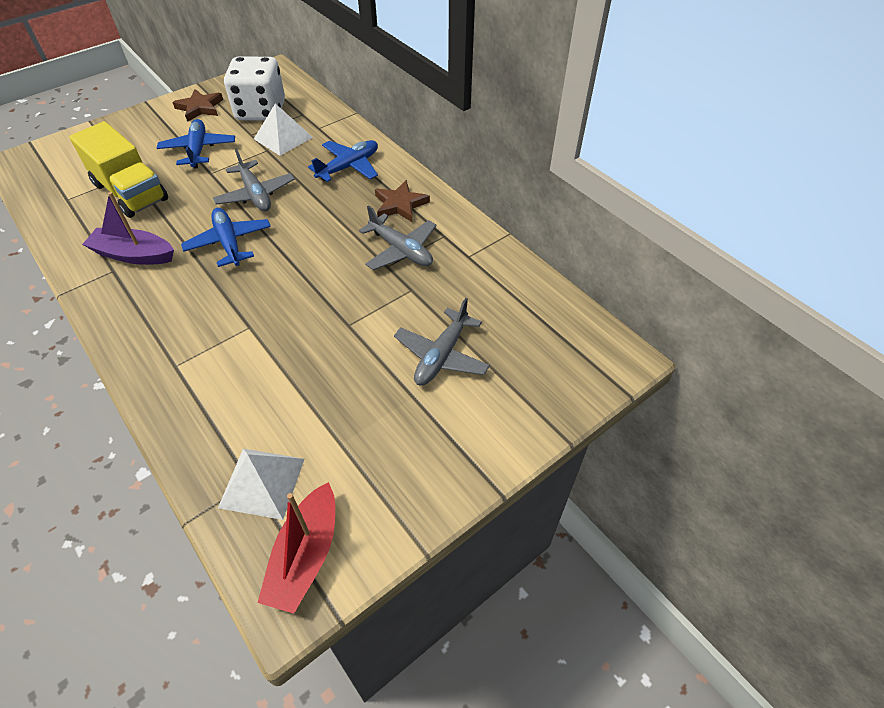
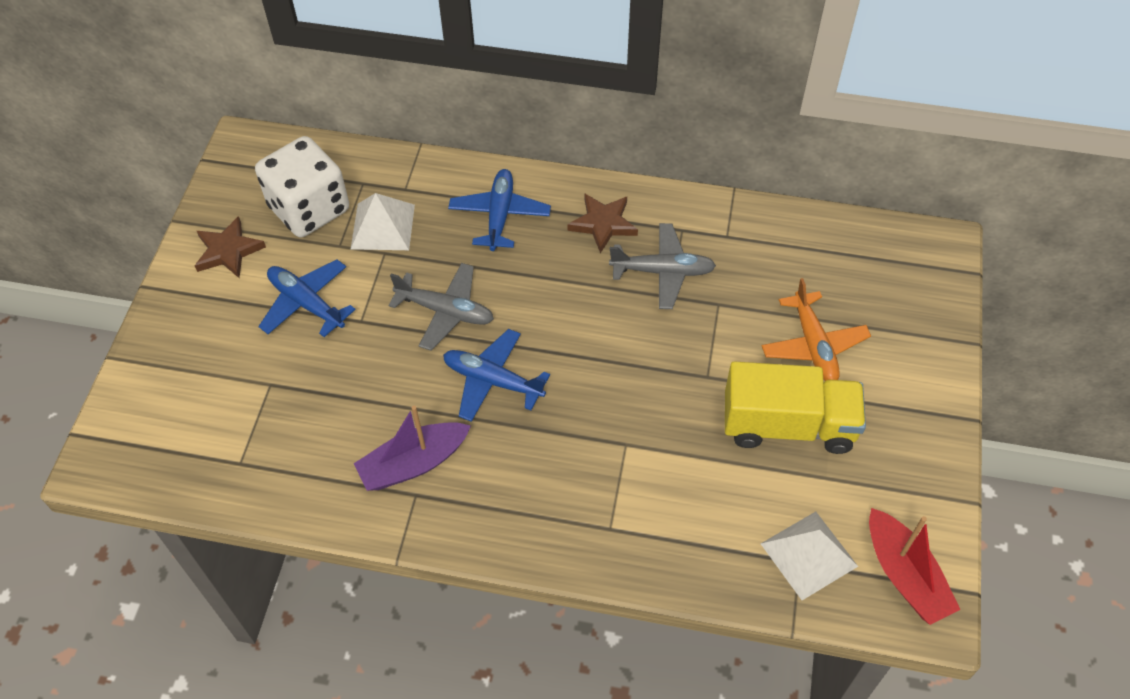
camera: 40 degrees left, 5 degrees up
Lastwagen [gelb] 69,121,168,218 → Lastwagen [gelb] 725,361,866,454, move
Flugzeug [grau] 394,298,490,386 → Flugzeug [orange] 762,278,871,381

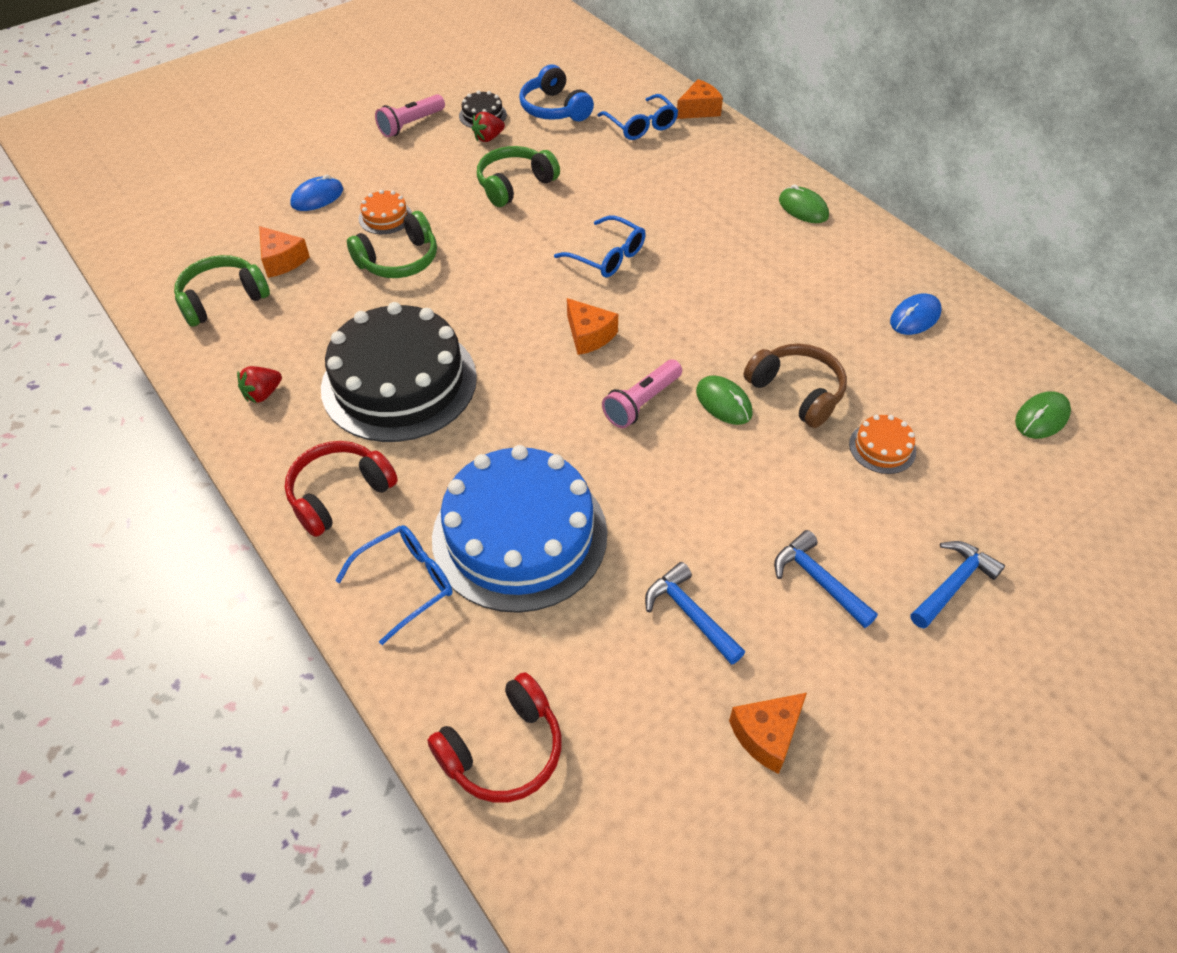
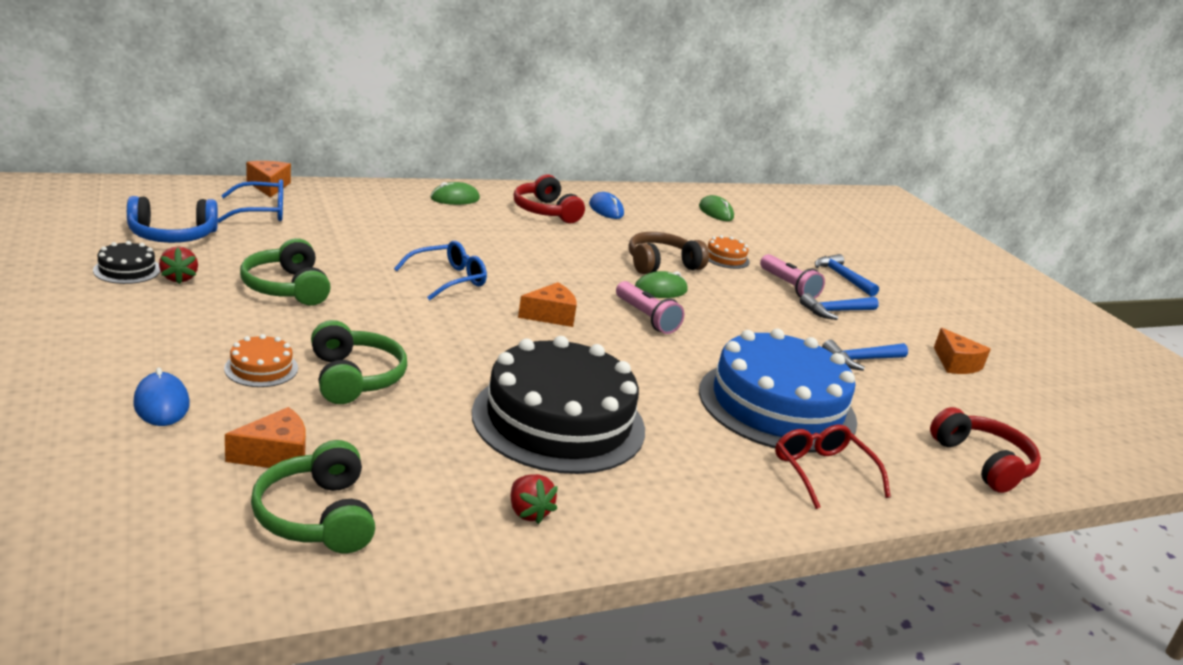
camera: 80 degrees left, 25 degrees down
Kopfhörer [rot] 285,441,398,537 → Kopfhörer [rot] 514,174,585,223, move
Taschenlampe [rosa] 375,94,445,137 → Taschenlampe [rosa] 760,254,825,298, move
Brille [blau] 335,525,452,645 → Brille [rot] 775,425,891,509

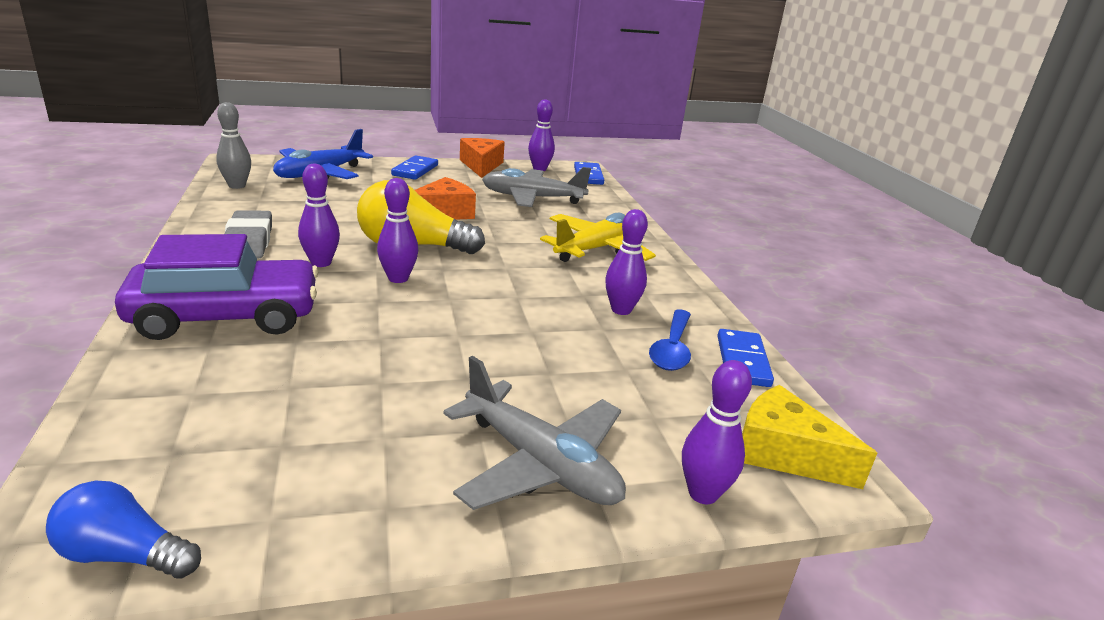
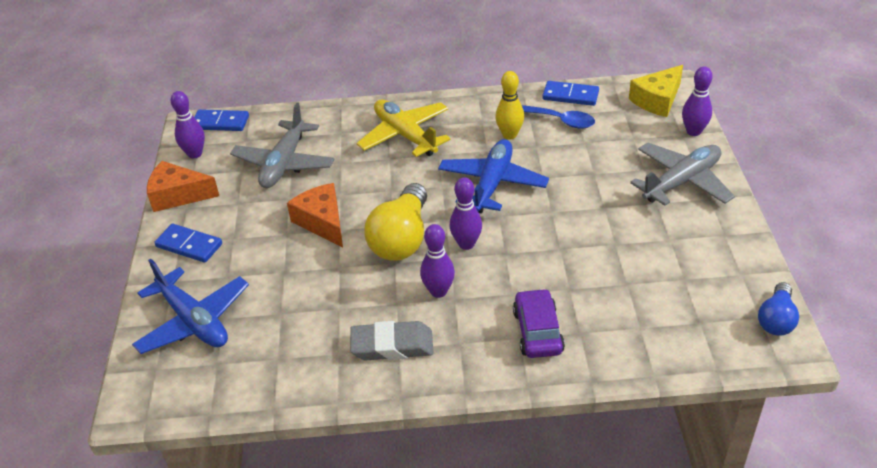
camera: 75 degrees left, 15 degrees up
Bowlingkegel [grau] 216,102,251,189 → -
- → Flugzeug [blau] 438,139,549,213
Bowlingkegel [lila] 605,209,648,315 → Bowlingkegel [gelb] 495,71,524,140
Auto [lila] 115,234,319,340 → Auto [lila] 513,288,565,358, x0.60

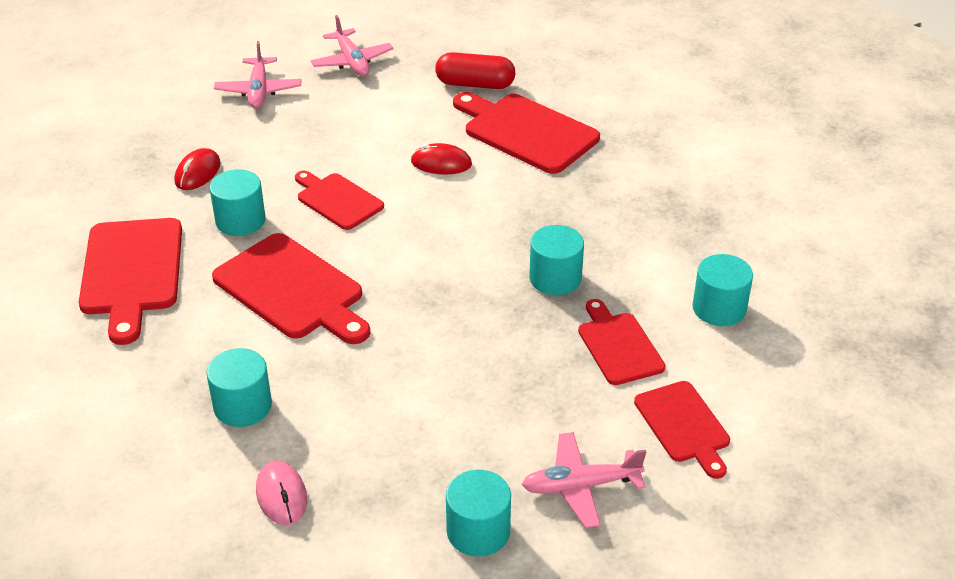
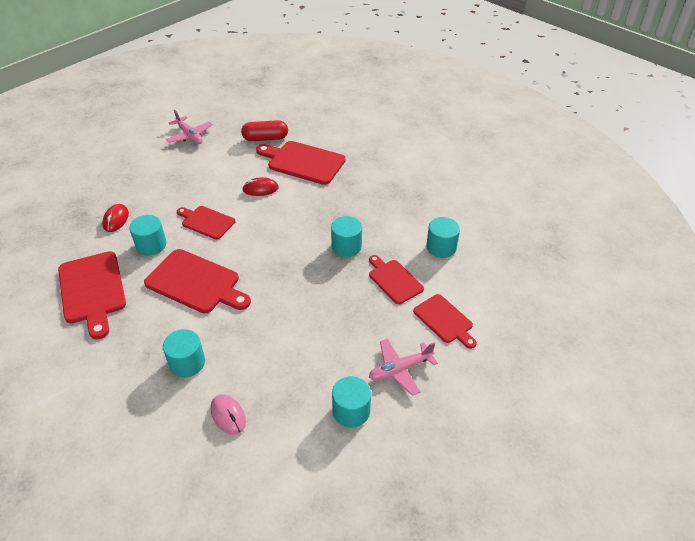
camera: 15 degrees left, 5 degrees up
Flugzeug [rosa] 214,41,302,109 → -

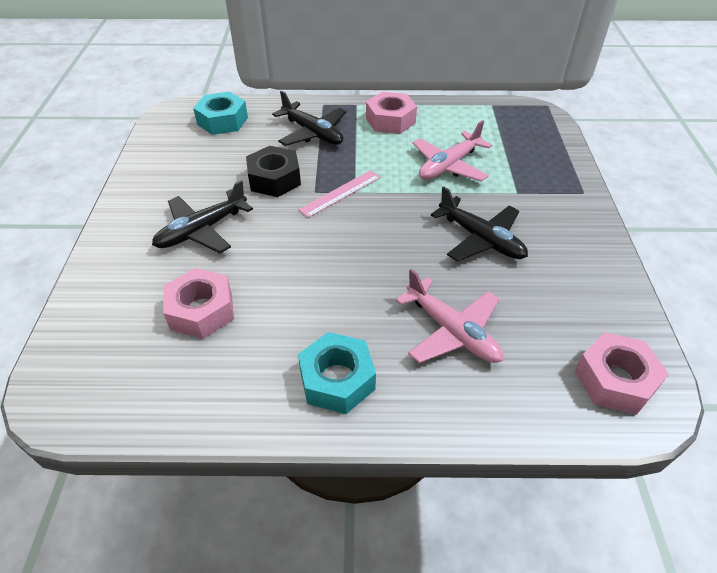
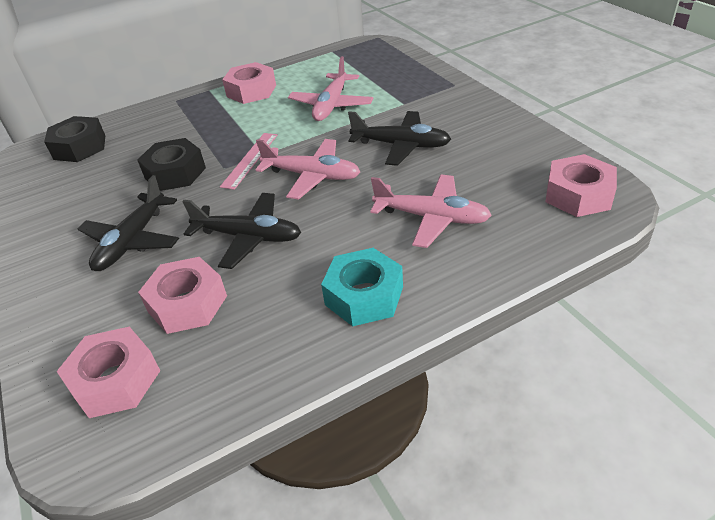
camera: 25 degrees left, 5 degrees down
- → Sechskantmutter [rosa] 57,326,161,418
- → Flugzeug [rosa] 256,139,360,199
Flugzeug [schwarz] 272,91,347,146 → Flugzeug [schwarz] 182,193,301,269, move
Sechskantmutter [türkis] 193,92,248,135 → Sechskantmutter [schwarz] 44,116,105,162

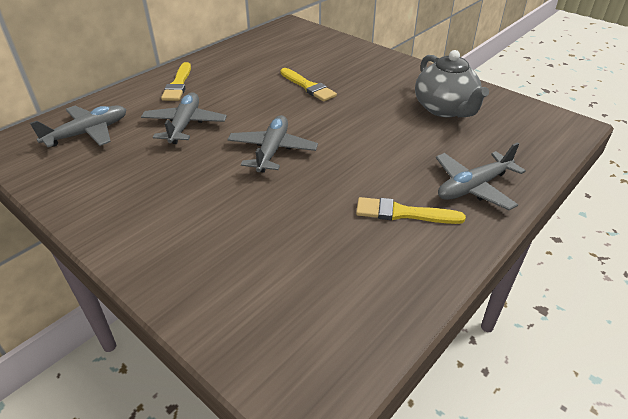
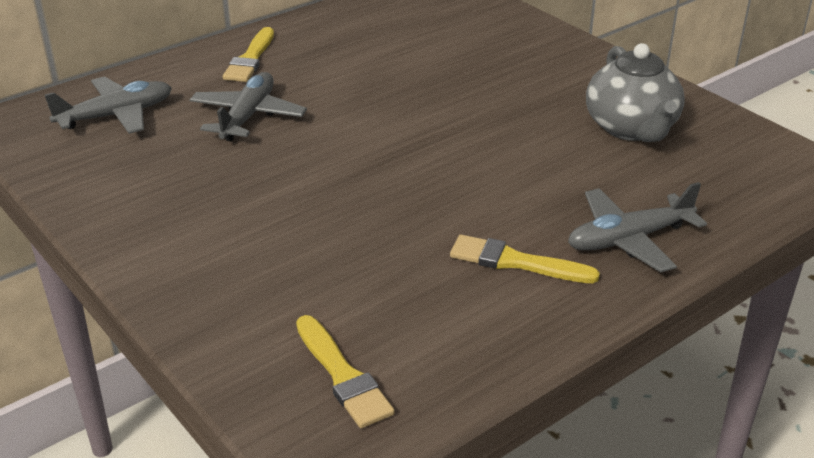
camera: 10 degrees right, 5 degrees down
Flugzeug [grau] 227,115,318,173 → -
Pinsel [gelb] 280,68,337,102 → Pinsel [gelb] 296,315,395,428, move

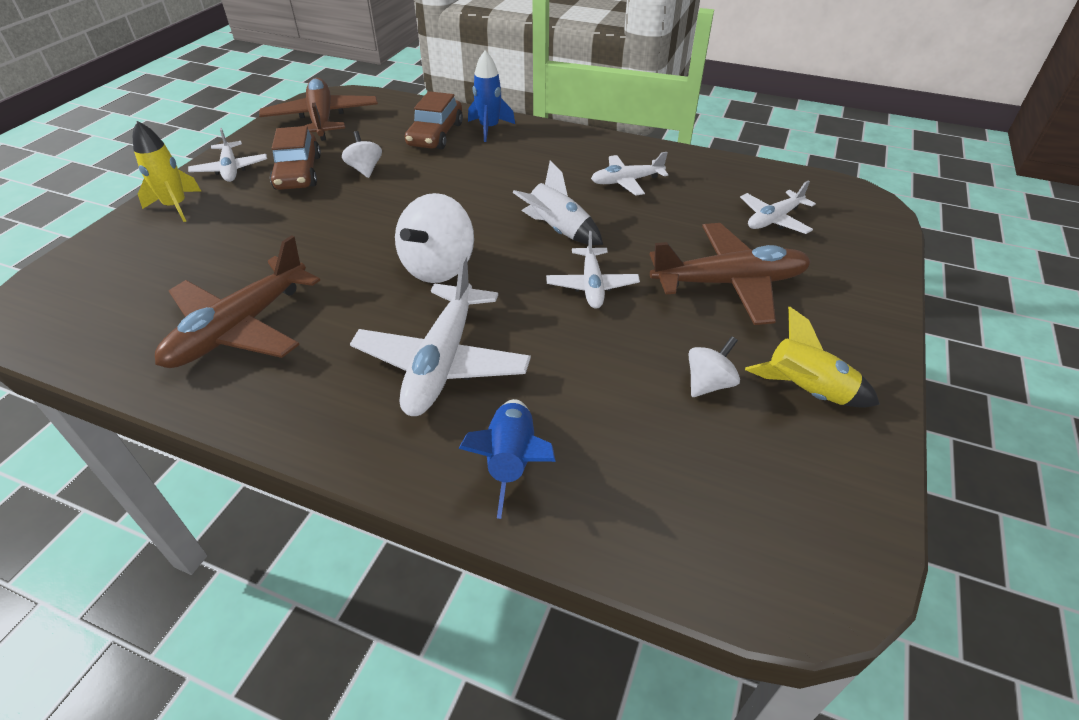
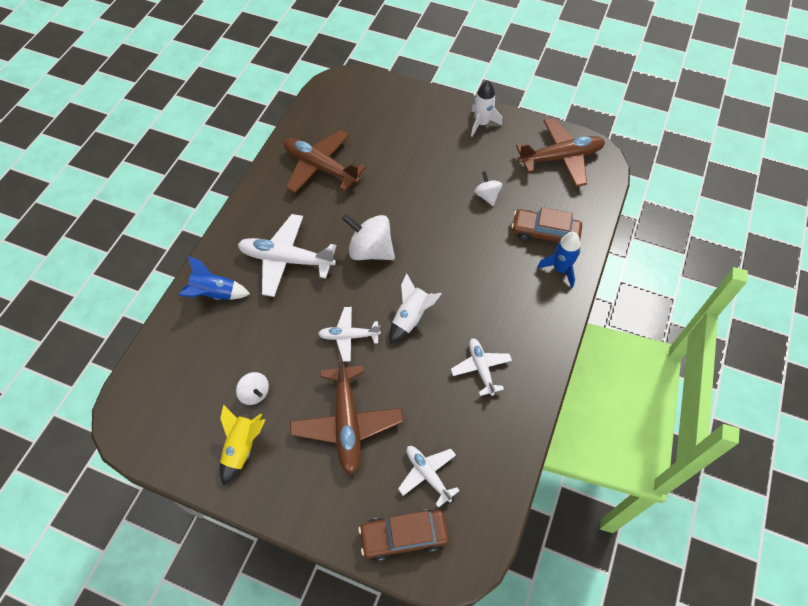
camera: 90 degrees right, 15 degrees up
Rakete [gelb] 133,121,201,222 → -
Auto [braun] 270,126,321,190 → Auto [braun] 358,509,449,561, move
Flugzeug [weiß] 188,128,267,182 → Rakete [weiß] 471,81,502,137
Kreisel [weiß] 342,131,382,178 → Kreisel [weiß] 474,171,502,206, 90 degrees counterclockwise

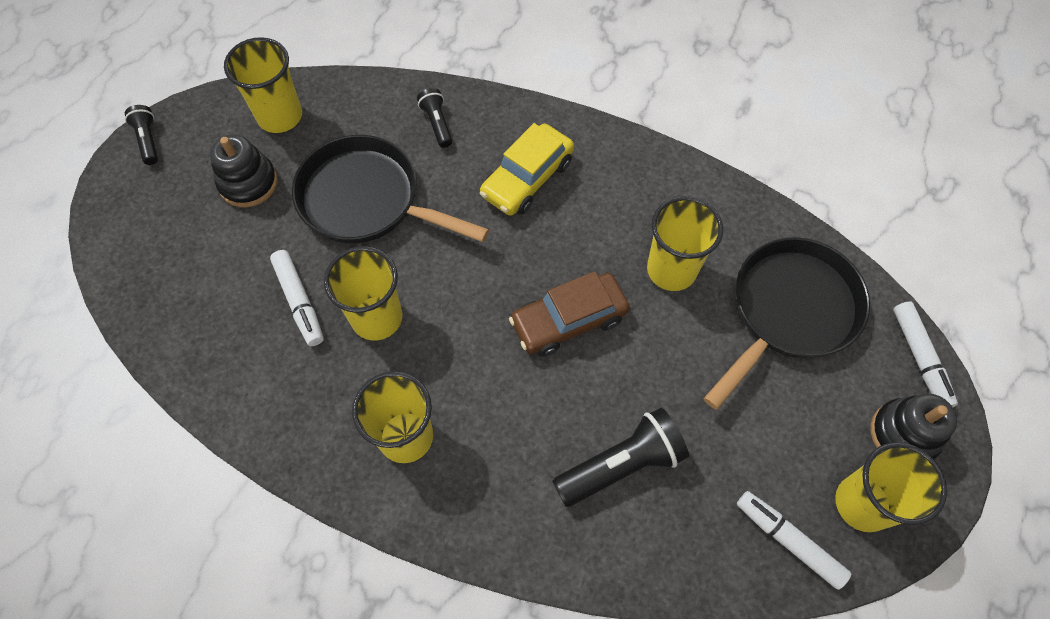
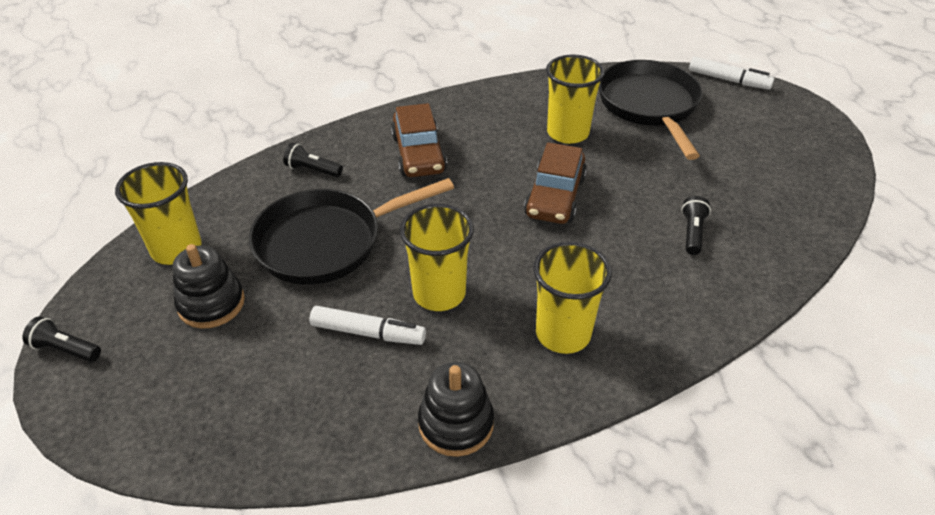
camera: 50 degrees left, 20 degrees down
Filzstift [weiß] 737,491,851,590 → -
Becher [gelb] 835,442,947,532 → -
Stapelspielzeug [schwarz] 871,393,957,459 → Stapelspielzeug [schwarz] 418,362,494,457, move
Auto [gelb] 480,123,574,216 → Auto [braun] 391,103,447,177
Taschenlampe [schwarz] 552,408,689,507 → Taschenlampe [schwarz] 681,196,711,255, x0.55

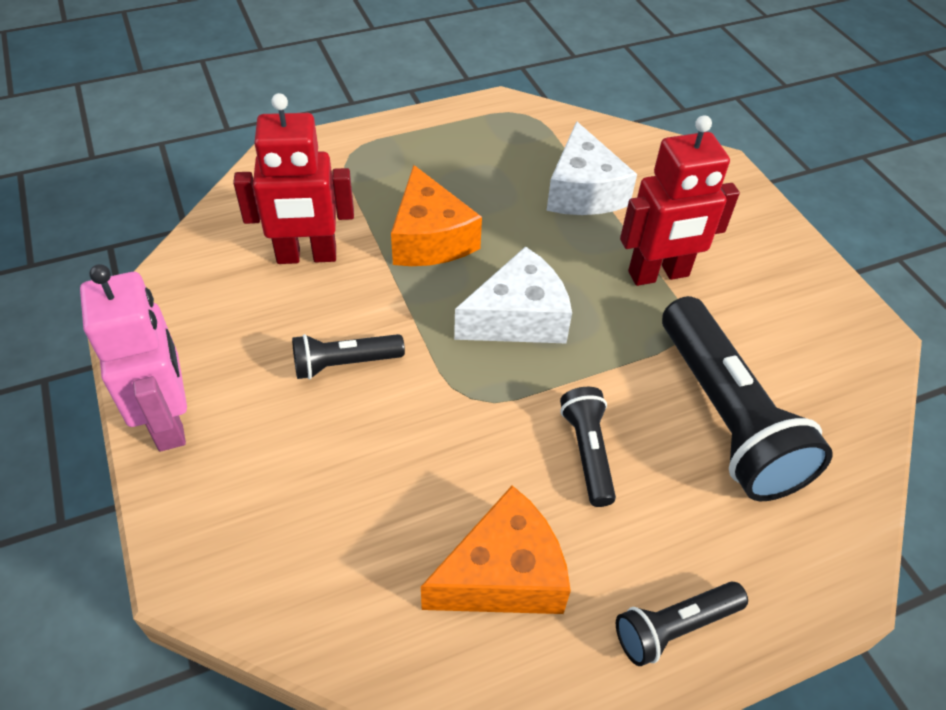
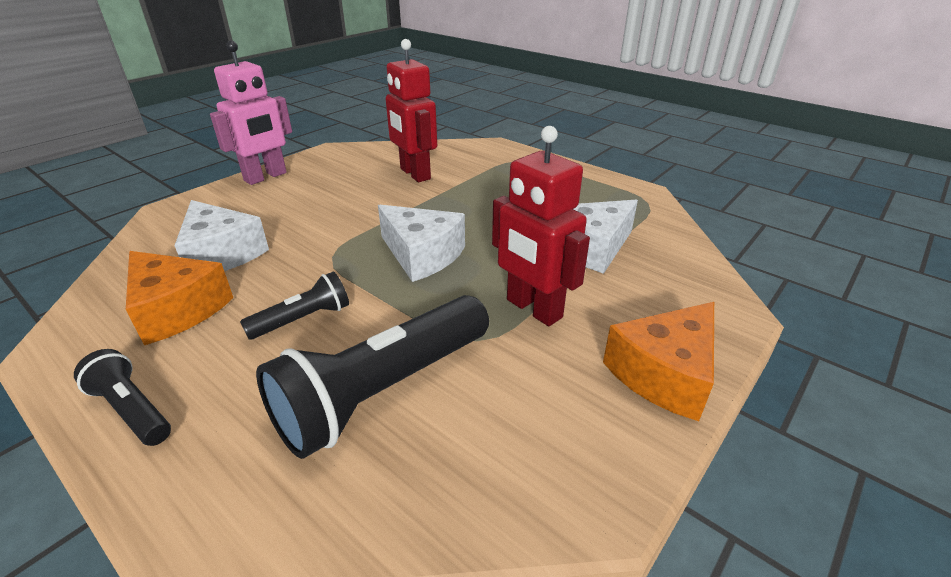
camera: 65 degrees right, 15 degrees down
Taschenlampe [schwarz] 292,334,405,379 → -
- → Käse [weiß] 174,200,269,271
Käse [orange] 391,165,482,266 → Käse [orange] 603,302,714,421, move

